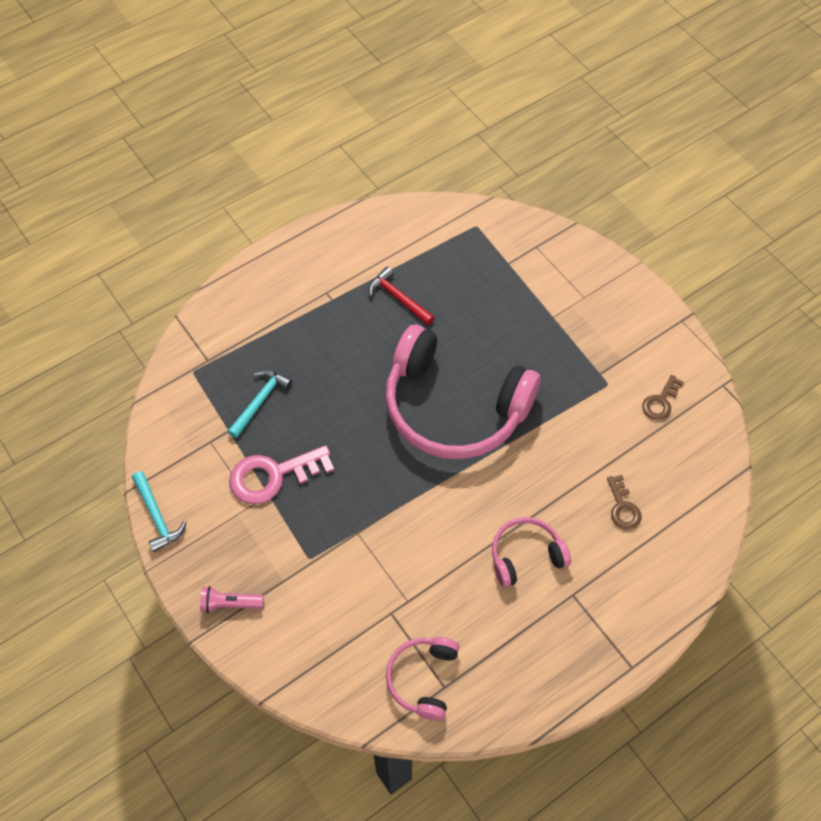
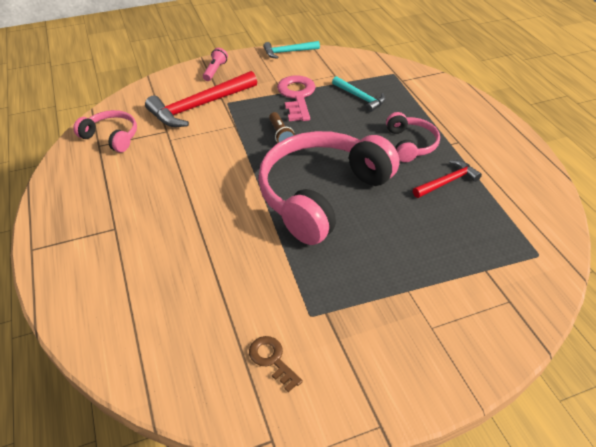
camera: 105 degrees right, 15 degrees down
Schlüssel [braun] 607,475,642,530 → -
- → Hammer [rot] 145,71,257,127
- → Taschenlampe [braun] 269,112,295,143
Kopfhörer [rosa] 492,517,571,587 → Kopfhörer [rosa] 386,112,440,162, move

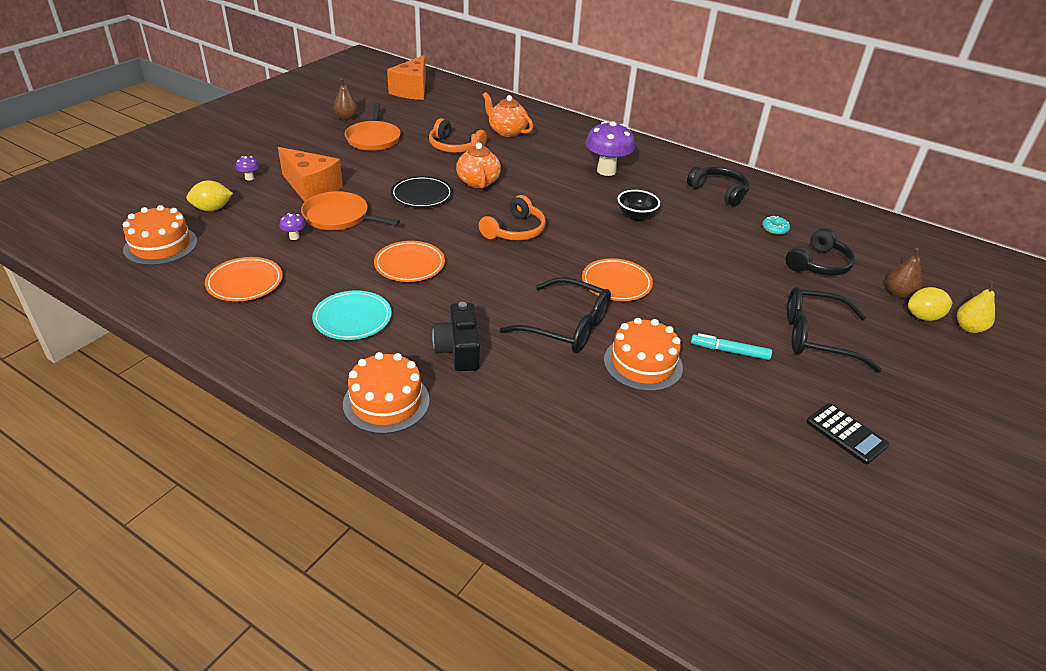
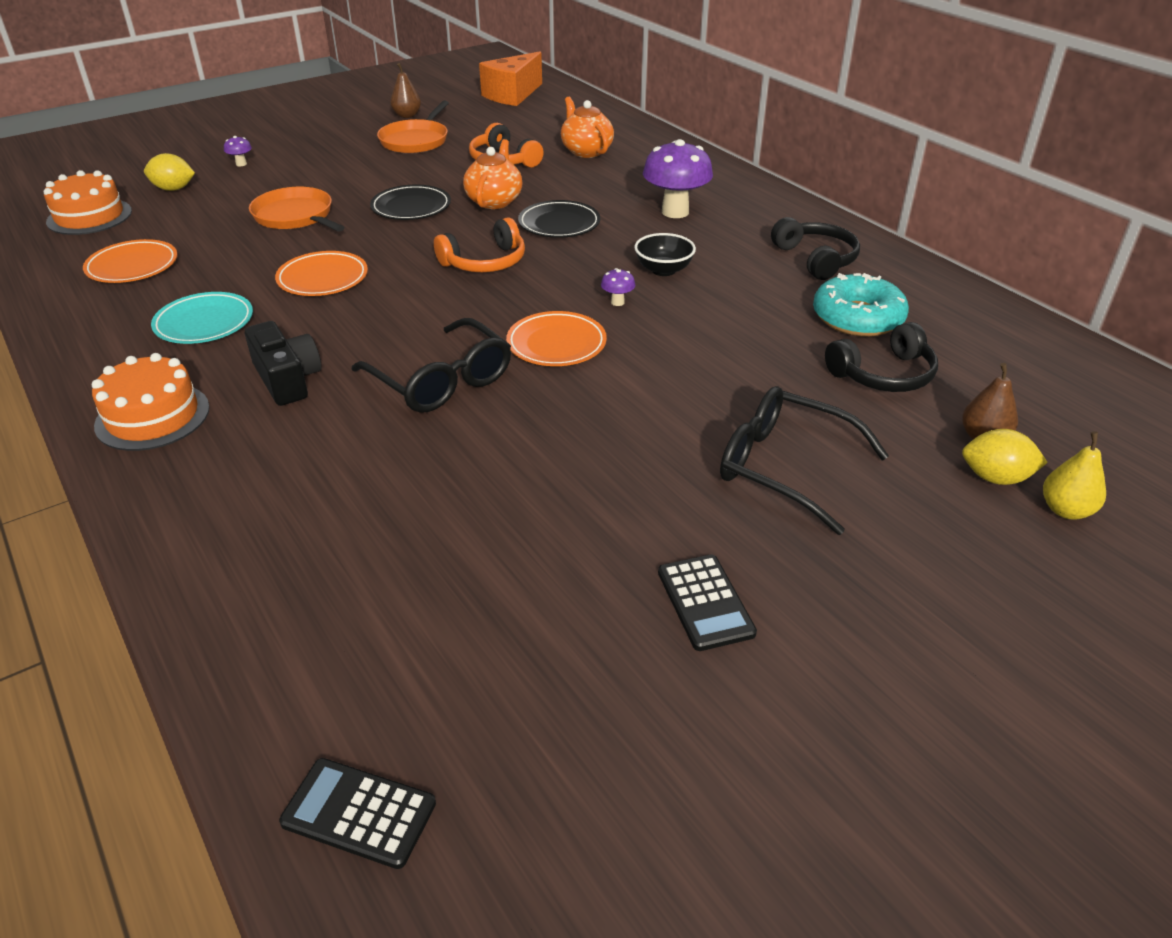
camera: 25 degrees right, 0 degrees up
Käse [orange] 278,147,343,202 → -
Kuchen [orange] 604,318,683,391 → -
Filzstift [türkis] 691,333,772,360 → -
- → Taschenrechner [schwarz] 279,758,436,869
- → Teller [schwarz] 518,200,600,238
Pilz [lila] 279,213,305,240 → Pilz [lila] 601,268,636,306, move
Kamera [schwarz] 432,302,480,371 → Kamera [schwarz] 245,321,322,406, 135 degrees clockwise
Donut [türkis] 762,216,790,235 → Donut [türkis] 813,273,909,337, x2.24

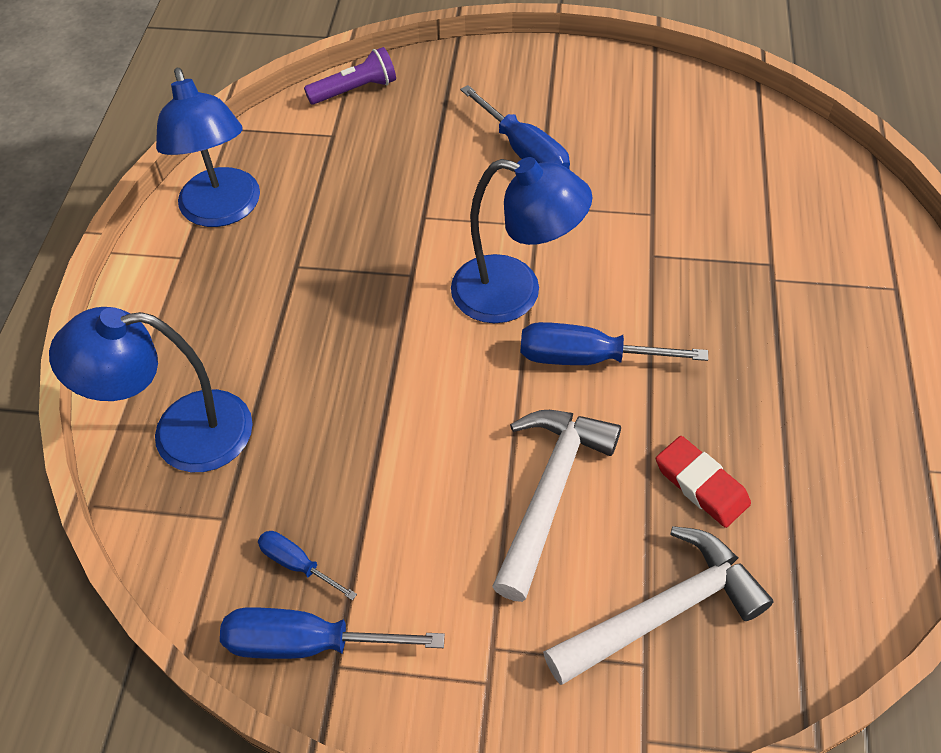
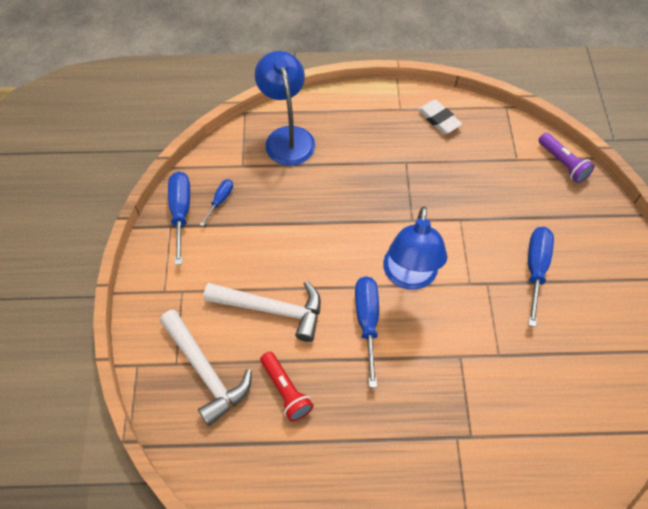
camera: 80 degrees right, 5 degrees up
Lampe [blau] 156,68,260,227 → Radiergummi [weiß] 418,100,462,134
Radiergummi [rot] 656,436,751,528 → Taschenlampe [rot] 260,352,314,422
Schraubenzieher [blau] 460,85,570,169 → Schraubenzieher [blau] 528,227,554,327, 150 degrees clockwise

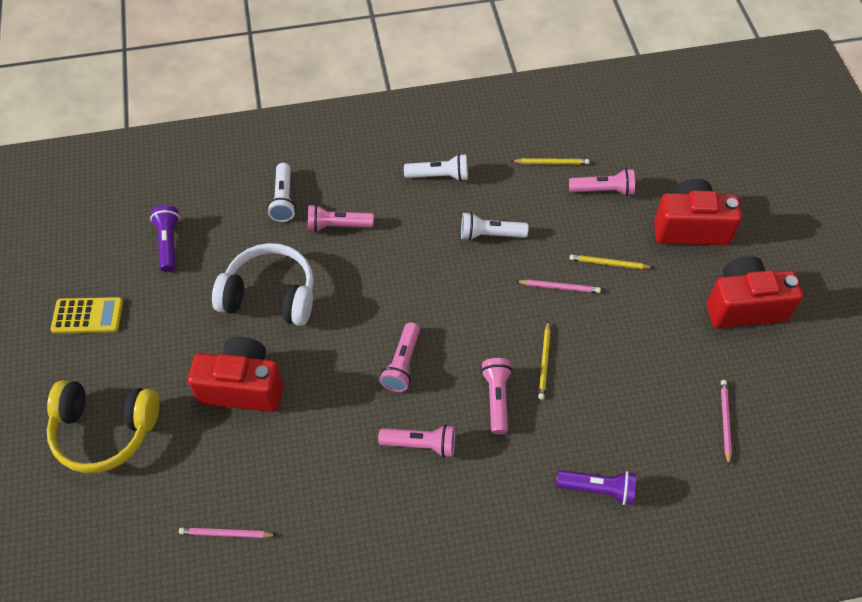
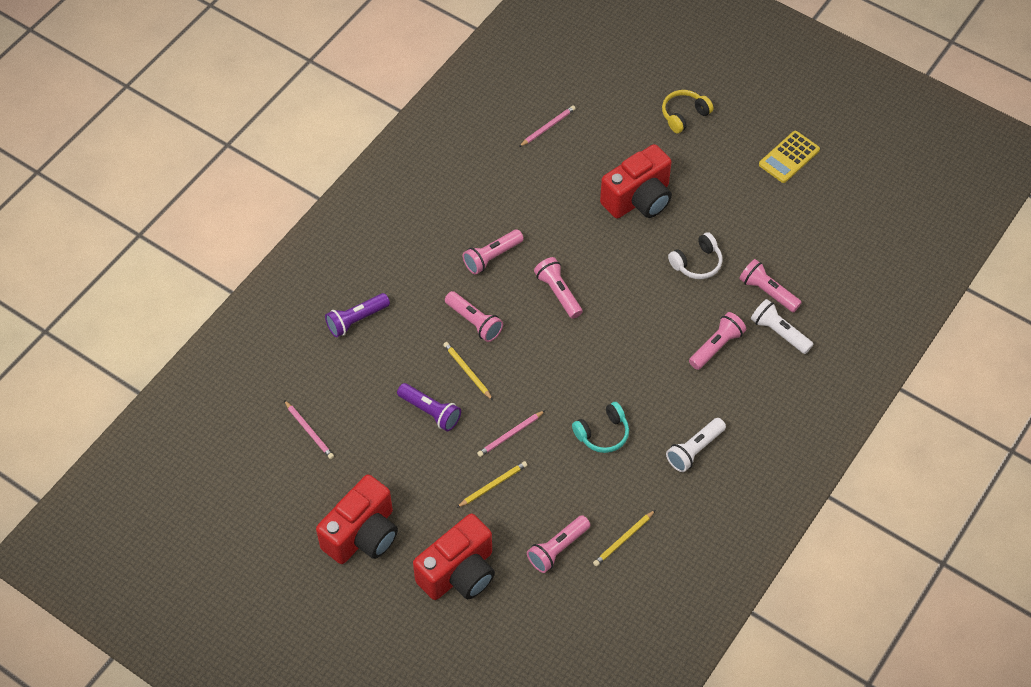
camera: 135 degrees right, 0 degrees up
- → Taschenlampe [rosa] 739,259,802,312
Taschenlampe [lila] 150,205,180,272 → Taschenlampe [lila] 397,383,461,431, move
Taschenlampe [weiß] 461,212,529,241 → Kopfhörer [türkis] 572,402,629,453
Kopfhörer [gelb] 47,380,159,473 → Kopfhörer [gelb] 662,90,713,133, x0.57
Kopfhörer [weiß] 212,243,314,326 → Kopfhörer [weiß] 668,232,722,279, x0.57

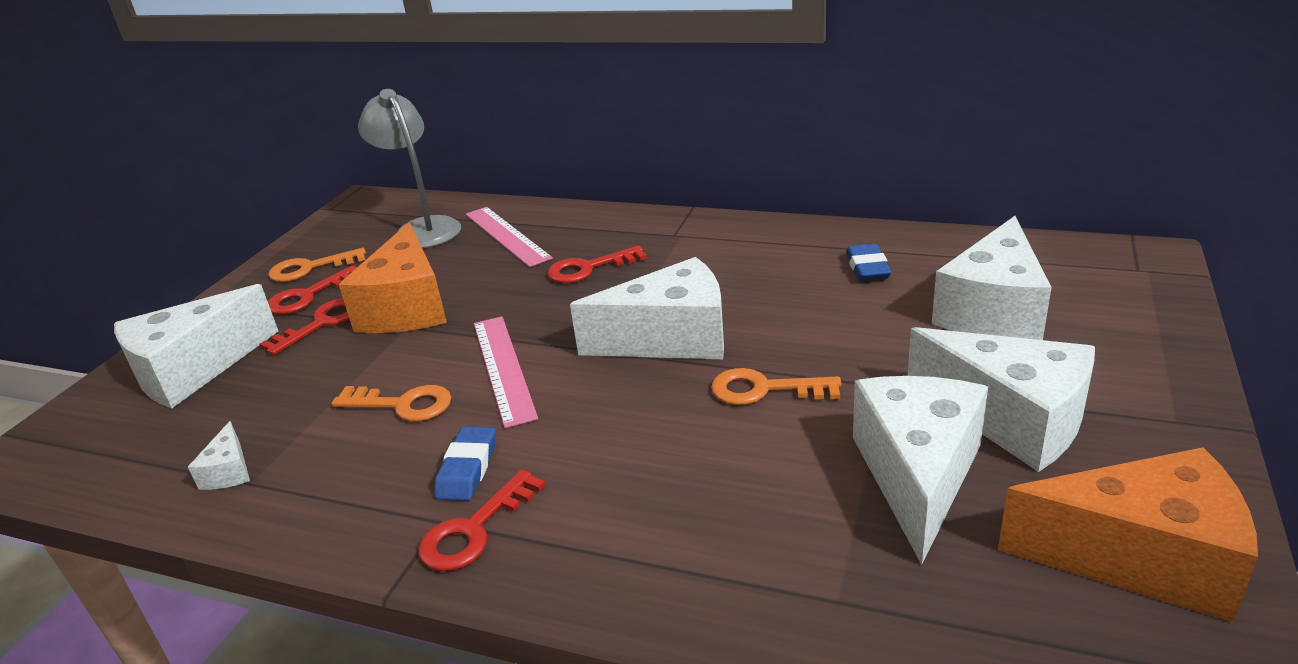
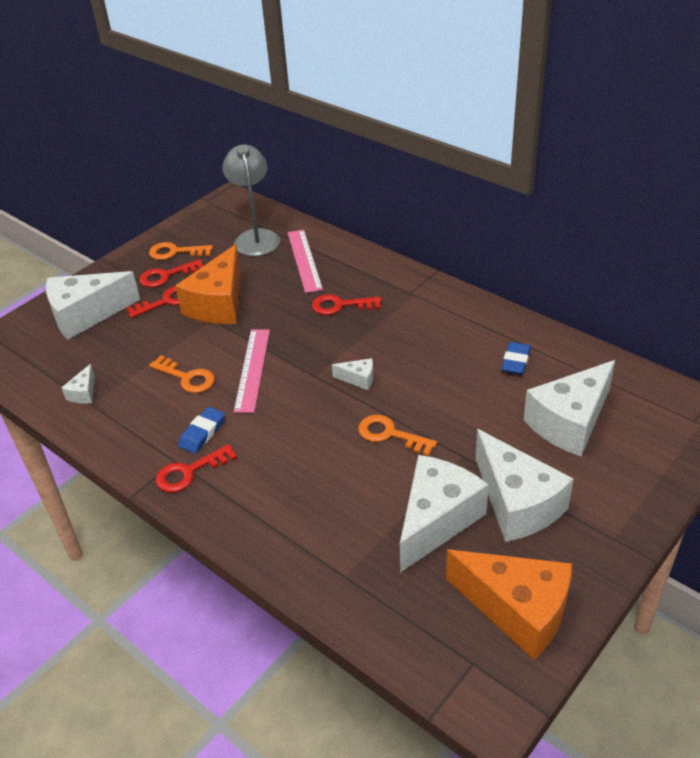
camera: 20 degrees right, 10 degrees up
Käse [weiß] 570,257,724,359 → Käse [weiß] 332,358,373,390, x0.43

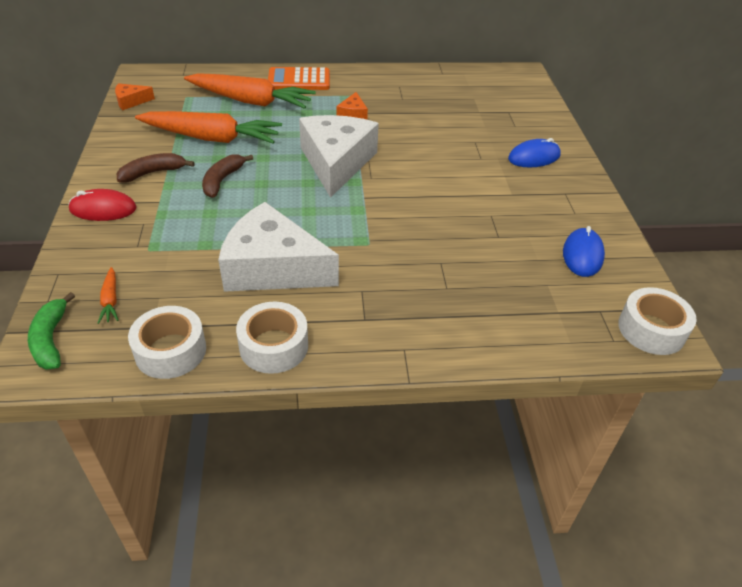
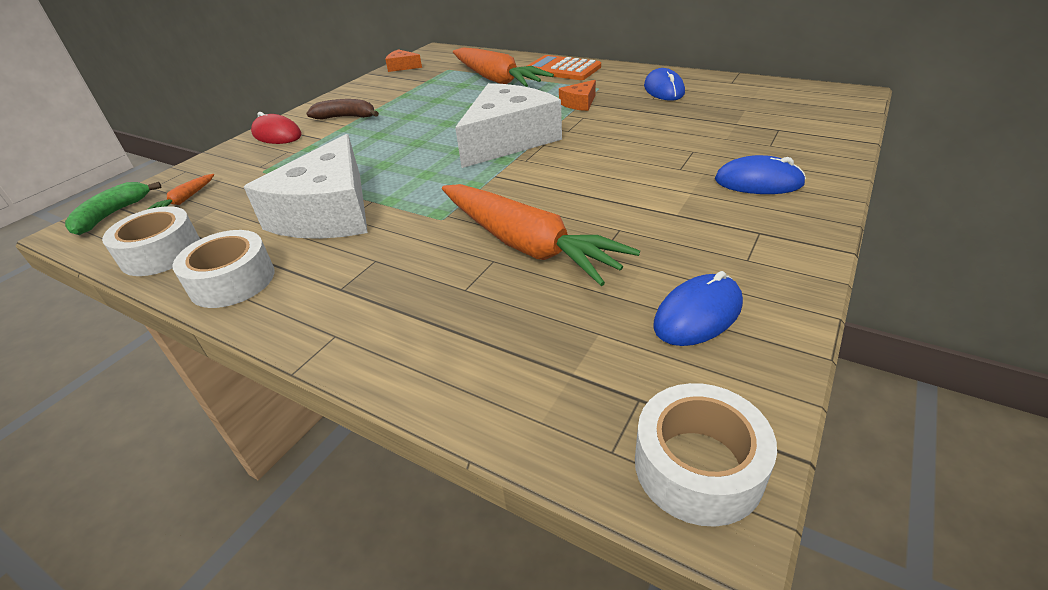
camera: 40 degrees right, 5 degrees down
Banane [braun] 202,154,253,198 → -
- → Computermaus [blau] 644,68,685,101
Karotte [orange] 135,111,282,144 → Karotte [orange] 442,184,640,286, move
Käse [weiß] 218,202,339,292 → Käse [weiß] 244,134,368,239, 135 degrees counterclockwise

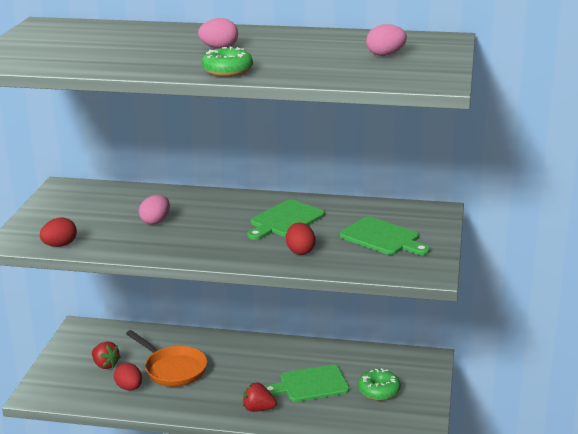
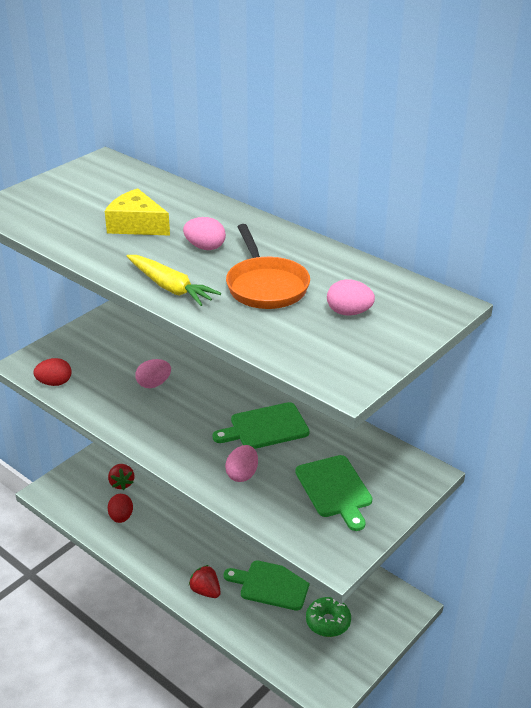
camera: 30 degrees right, 10 degrees up
- → Käse [gelb] 105,188,170,236
Pfanne [orange] 126,330,207,387 → Pfanne [orange] 226,224,310,309, move
Donut [grün] 201,47,253,77 → Karotte [gelb] 127,255,221,306
Ei [rot] 286,223,315,255 → Ei [rosa] 225,445,258,482

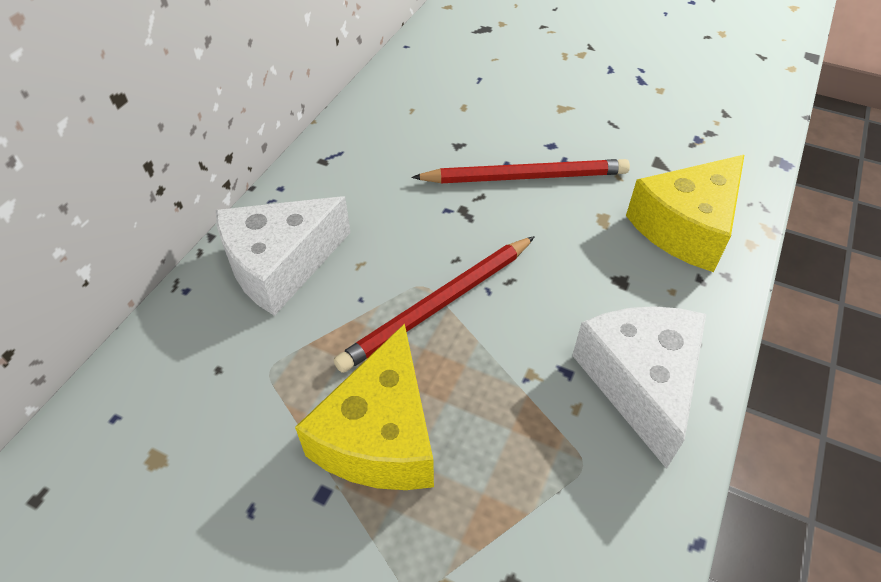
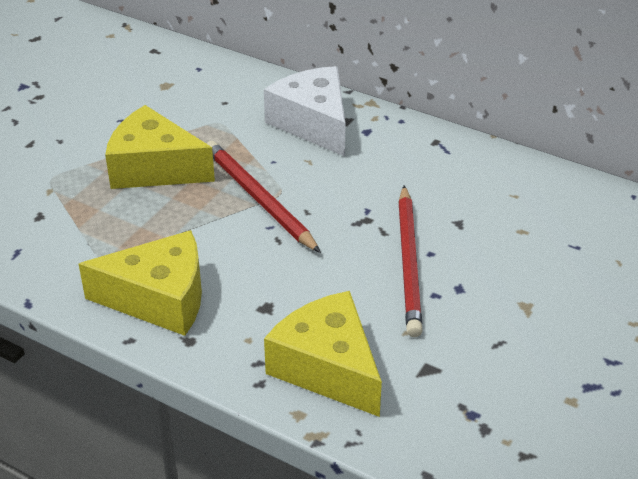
camera: 95 degrees right, 10 degrees down
Käse [weiß] 572,306,706,469 → Käse [gelb] 79,230,202,336

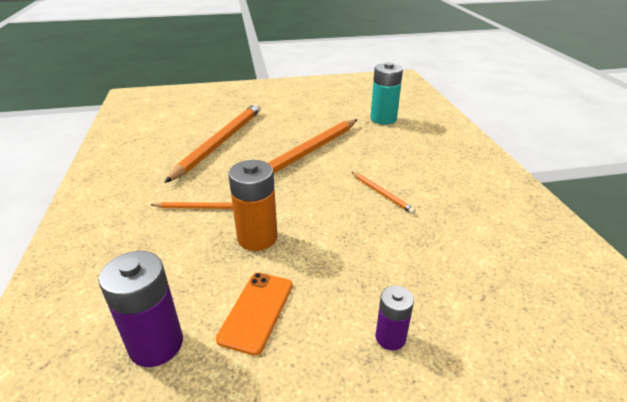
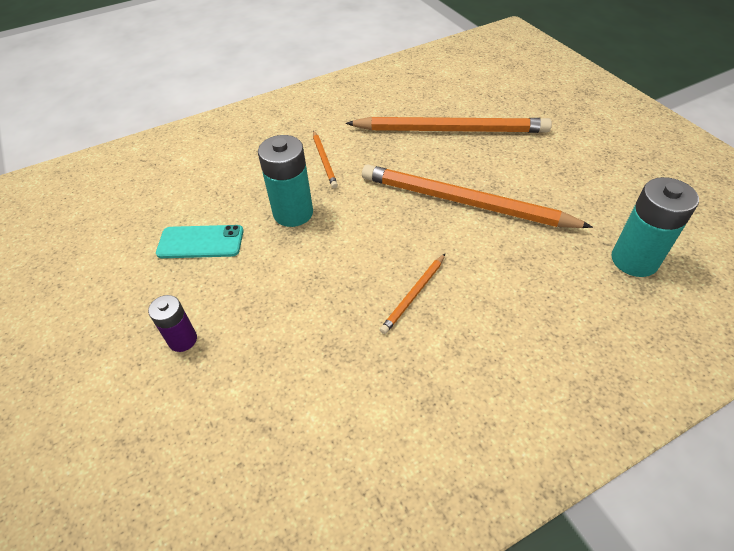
camera: 75 degrees right, 15 degrees up
Batterie [lila] 99,251,183,367 → -
Handy [orange] 216,273,293,356 → Handy [türkis] 156,225,244,258
Batterie [orange] 228,160,278,251 → Batterie [türkis] 258,135,313,227

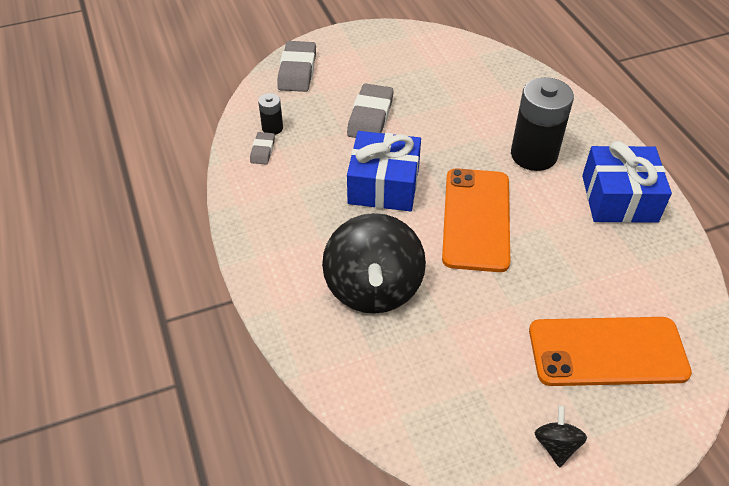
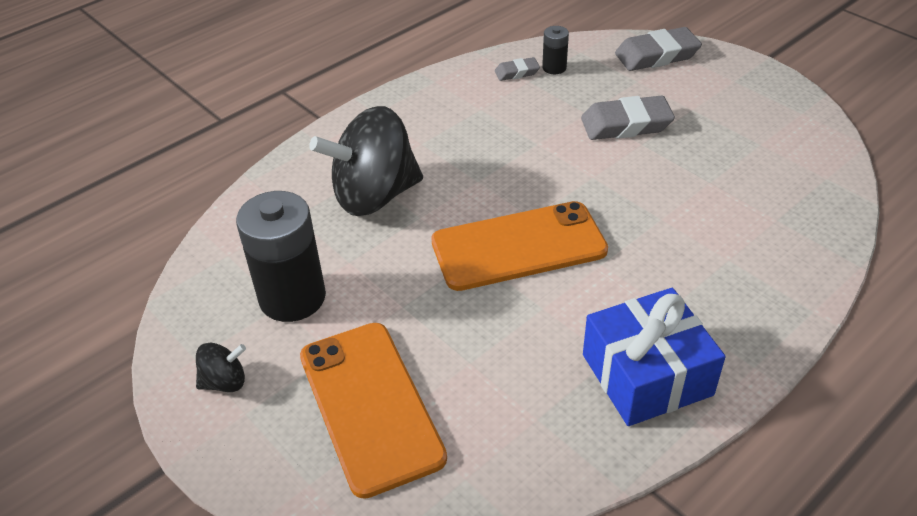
camera: 70 degrees right, 5 degrees down
Geschenk [blau] 347,131,421,211 → -
Batterie [schwarz] 511,77,574,171 → Batterie [schwarz] 236,191,326,322, move

